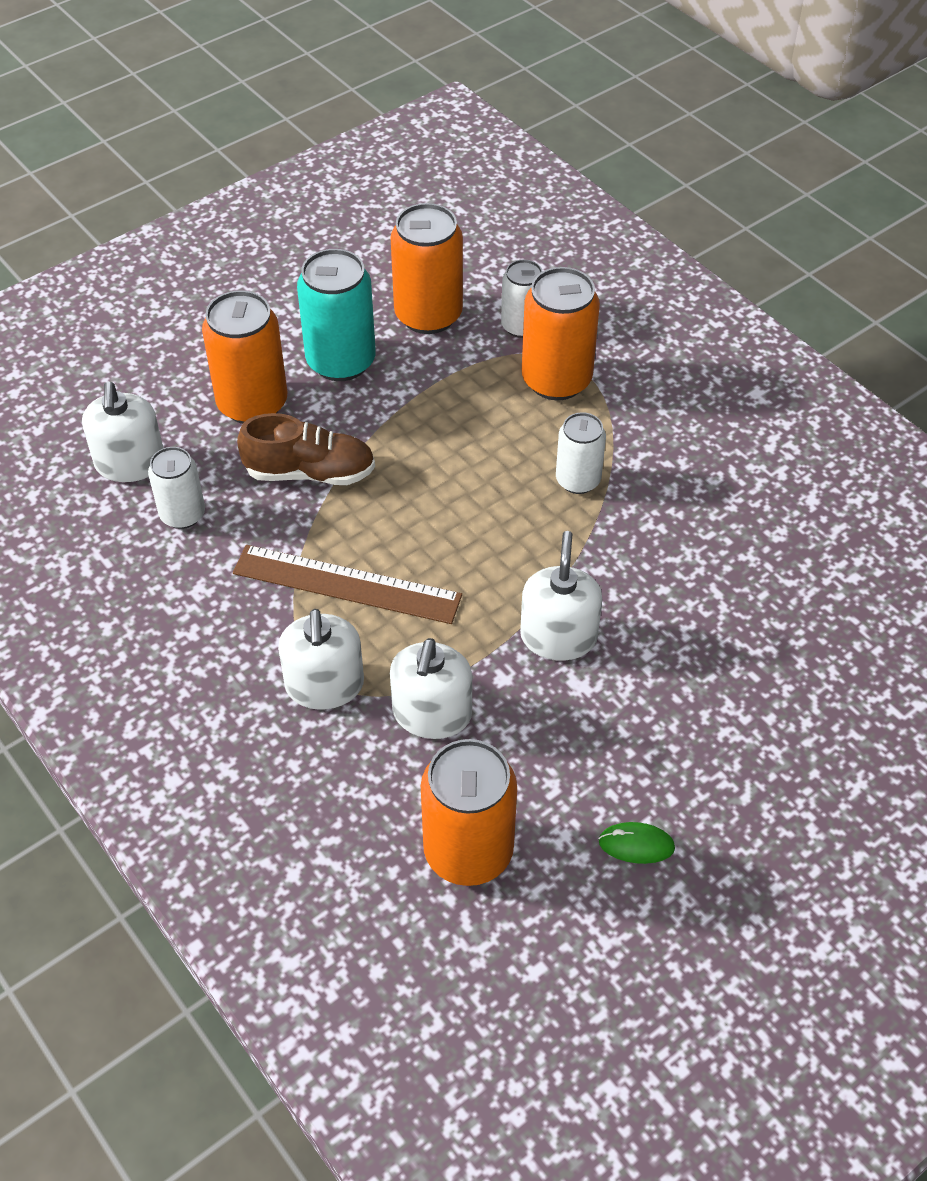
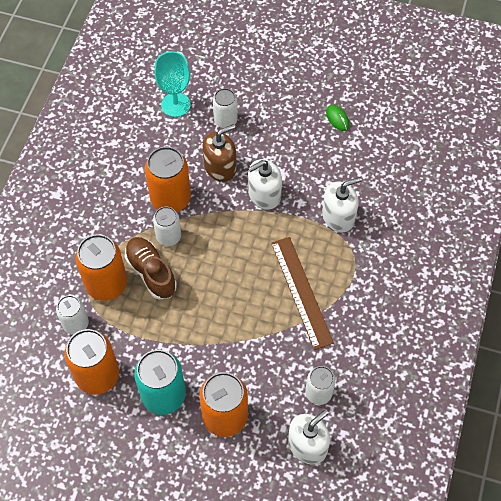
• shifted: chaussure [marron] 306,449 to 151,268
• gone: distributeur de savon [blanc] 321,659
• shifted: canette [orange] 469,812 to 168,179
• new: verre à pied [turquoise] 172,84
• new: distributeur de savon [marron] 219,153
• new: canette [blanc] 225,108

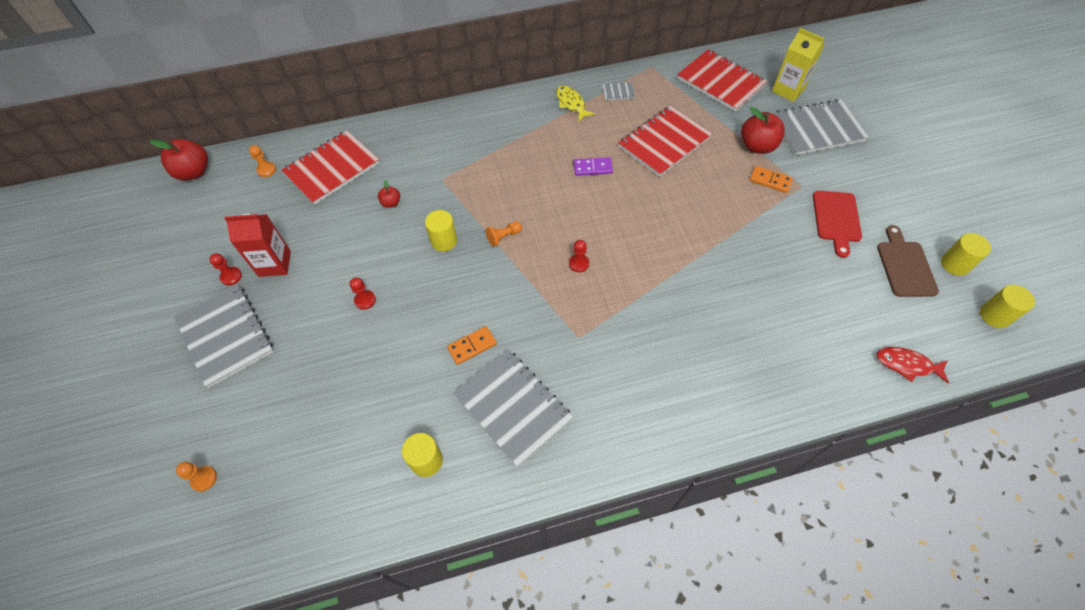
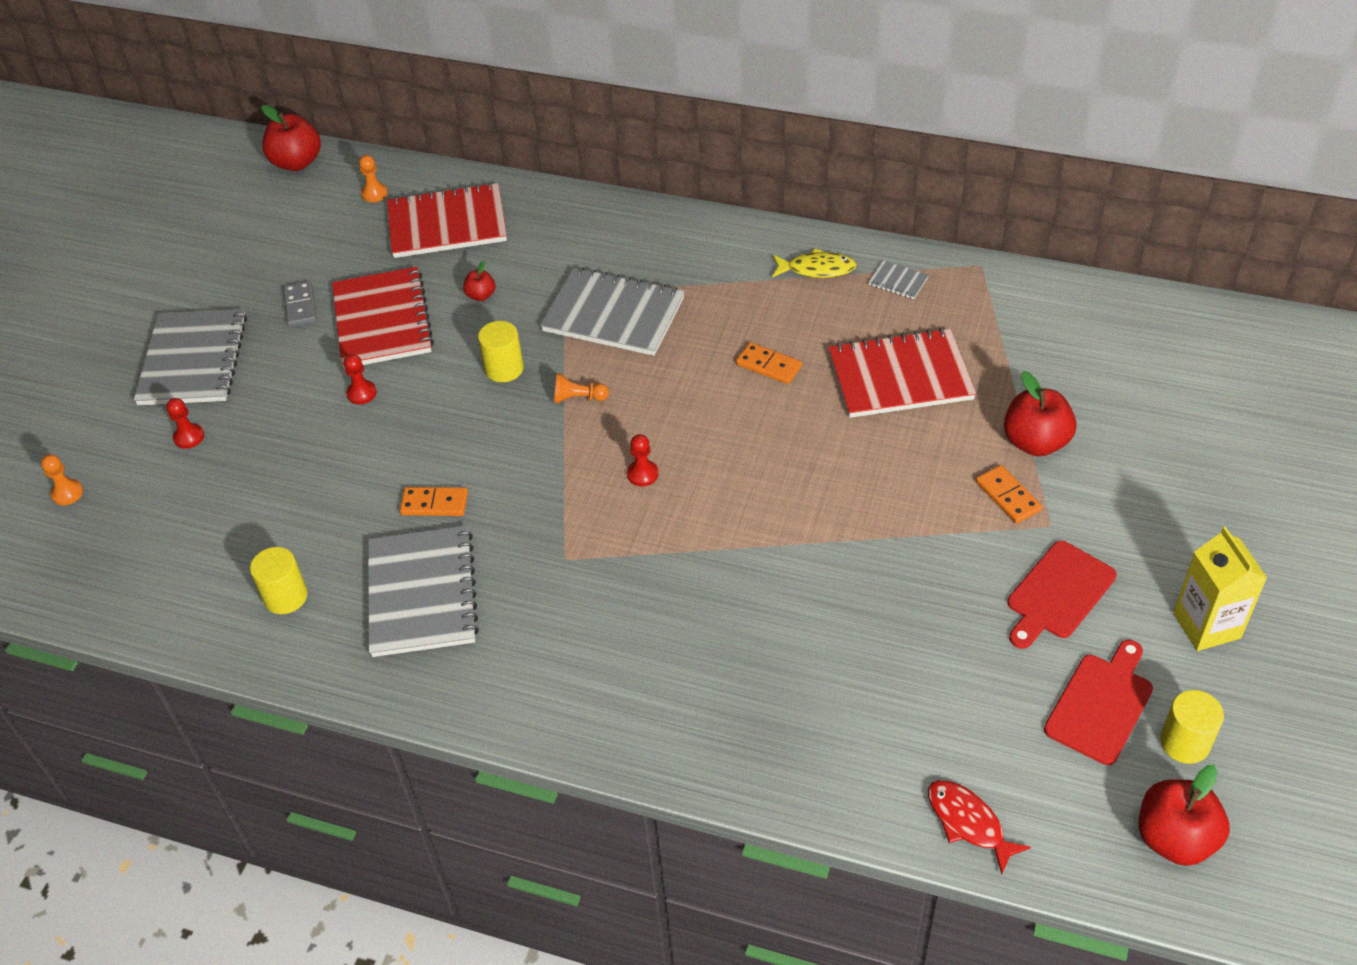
• shifted: pion [rouge] 225,269 to 185,423
• swapped: brique de lait [rouge] 257,245 to domino [gris] 300,304
• rotated: poisson [jaune] 575,103 = 814,263 90 degrees clockwise
• repainted: domino [violet] 593,166 to domino [orange] 769,363
• shifted: carnet [rouge] 722,80 to 383,318
• shifted: brique de lait [jaune] 798,65 to 1220,588
• shifted: carnet [gris] 820,127 to 612,311
• repainted: planche à découper [marron] 908,261 to planche à découper [rouge] 1098,702
• swapped: cylindre [jaune] 1007,306 to pomme [rouge] 1184,815

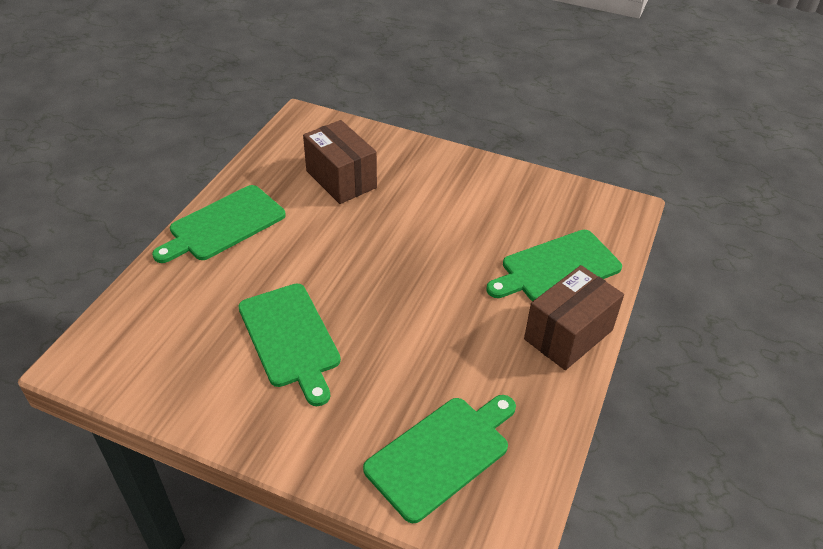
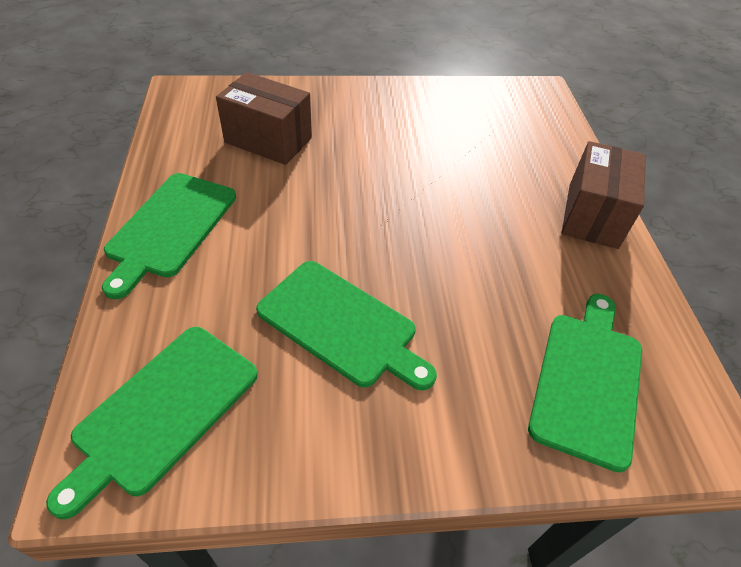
• shifted: planche à découper [vert] 554,265 to 152,423

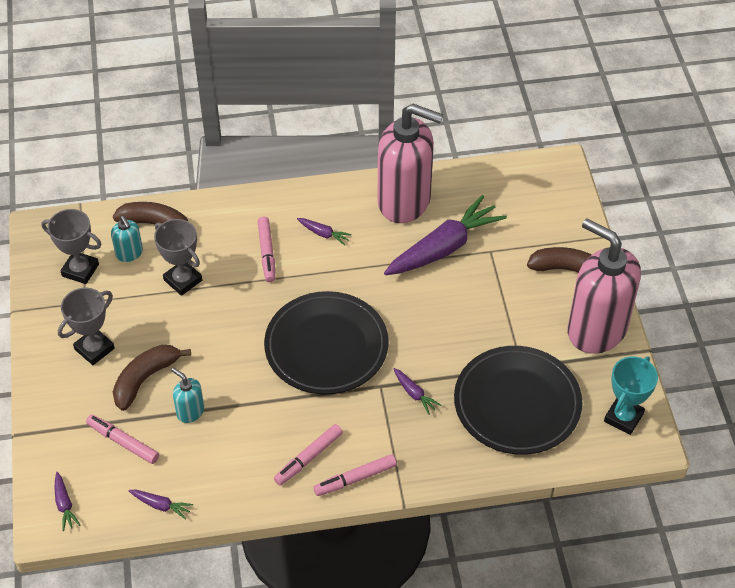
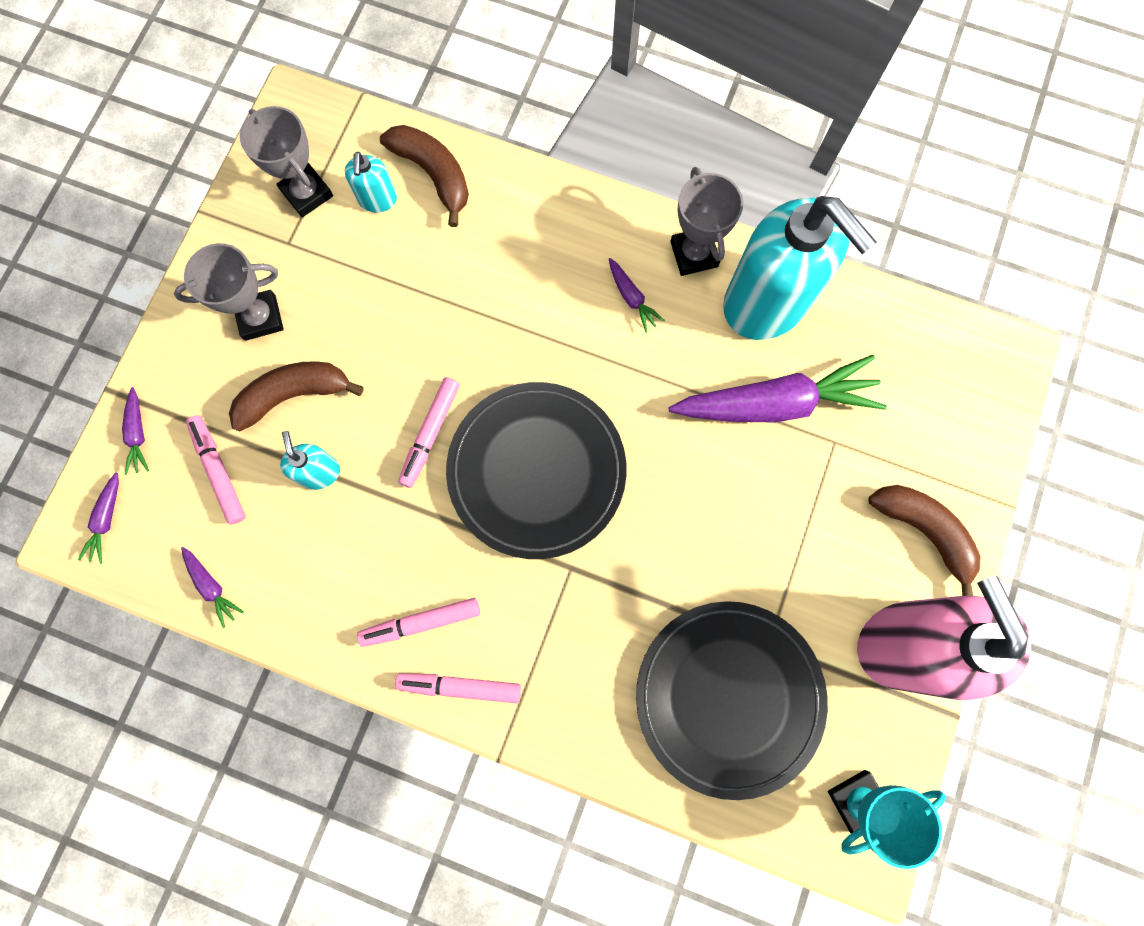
• shifted: trophée [gris] 178,257 to 706,221
• shifted: feutre [rose] 266,249 to 429,432
• repainted: distributeur de savon [rose] 410,163 to distributeur de savon [turquoise] 800,268
• shifted: carotte [violet] 417,391 to 135,431

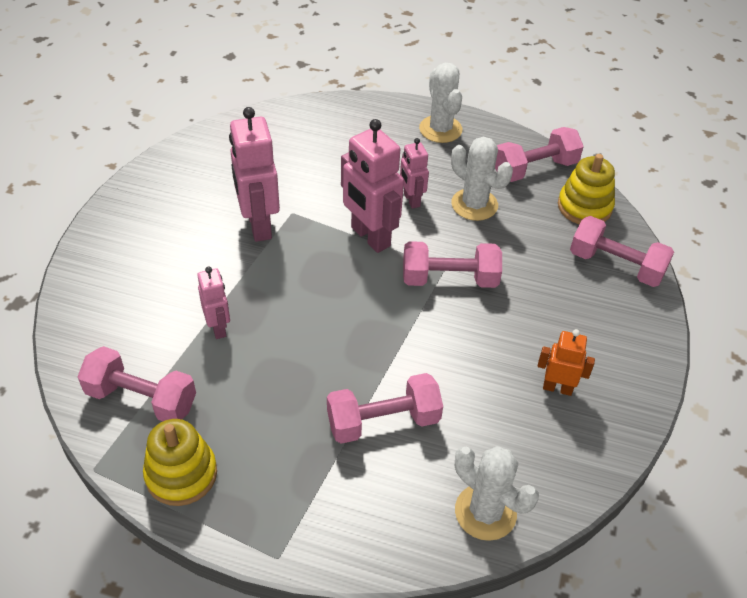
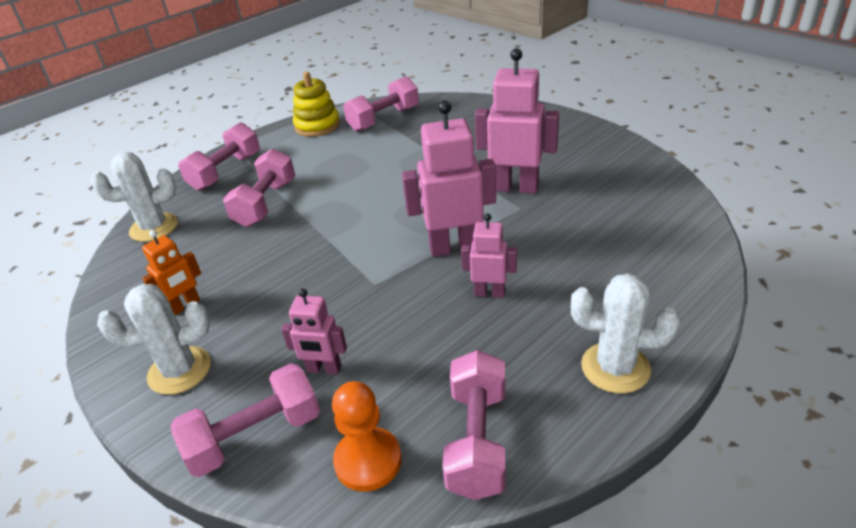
• shifted: robot [rose] 213,302 to 314,332
• shifted: haltère [rose] 452,264 to 219,156
• shifted: cactus [blanc] 482,179 to 154,339
• swapped: jouet à empiler [jaune] 586,189 to pion [orange] 367,436

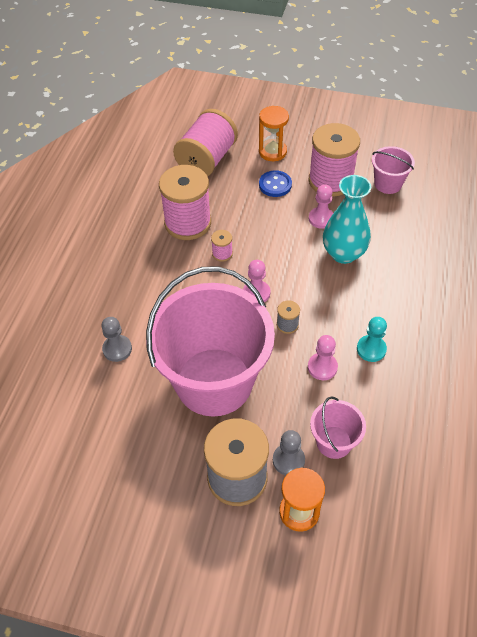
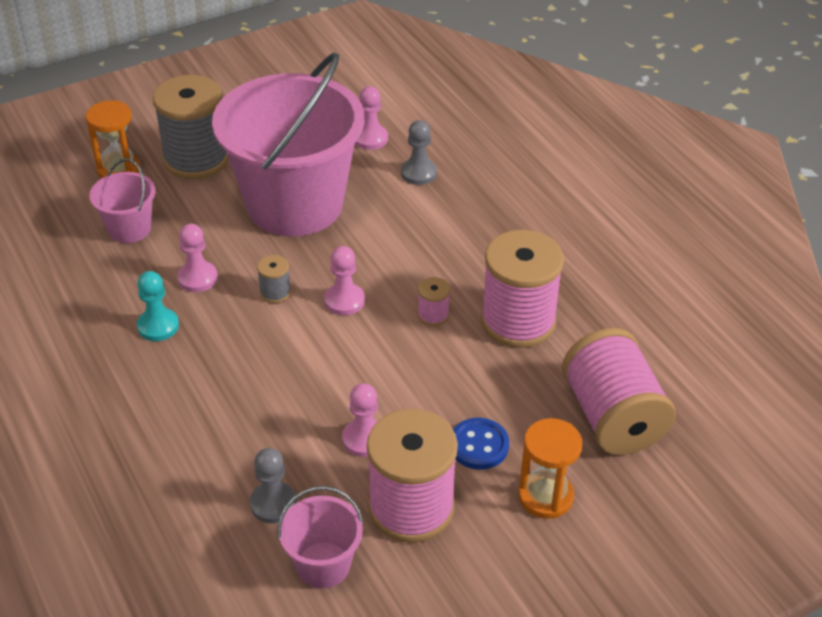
• shifted: pion [gris] 289,452 to 273,485
• gone: vase [turquoise] 347,219
• new: pion [rose] 371,118

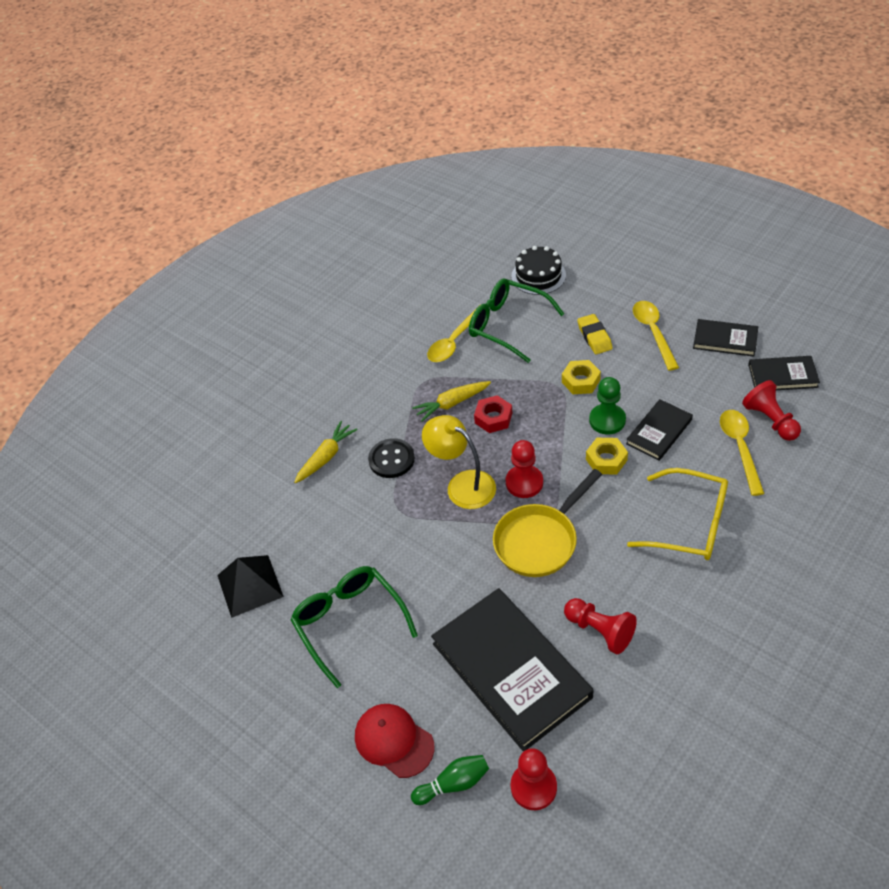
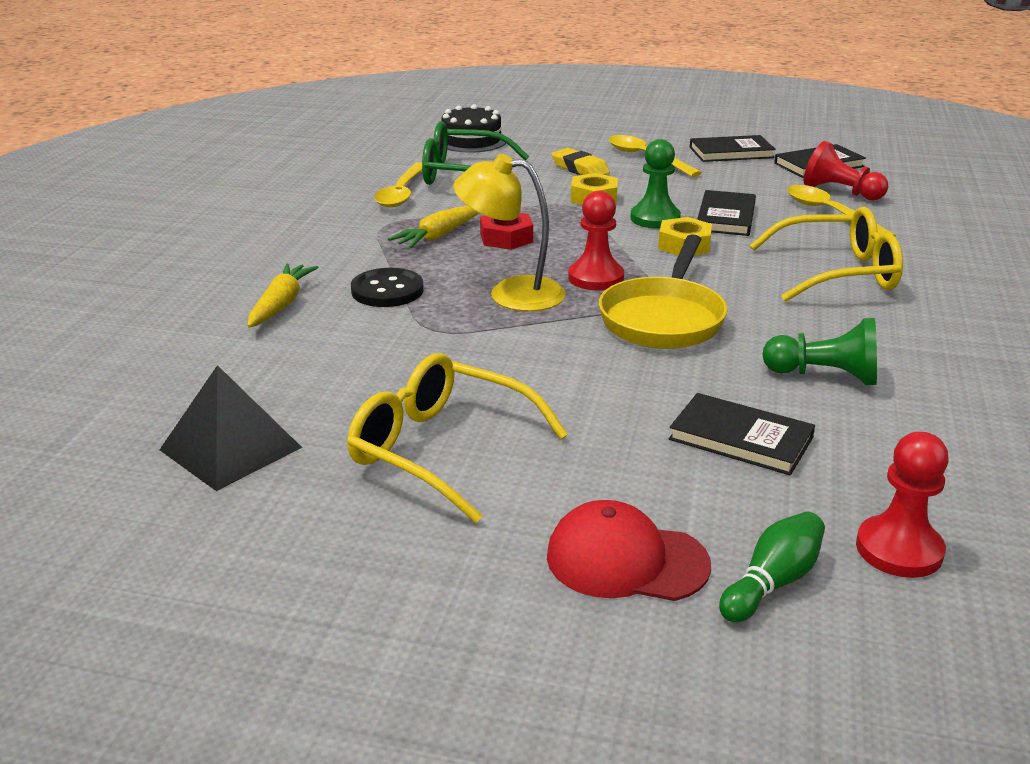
• repainted: lunettes [vert] 354,627 to lunettes [jaune] 457,438
• scaled: livre [noir] 512,670 = 742,434 x0.51
• repainted: pion [rouge] 600,626 to pion [vert] 819,351

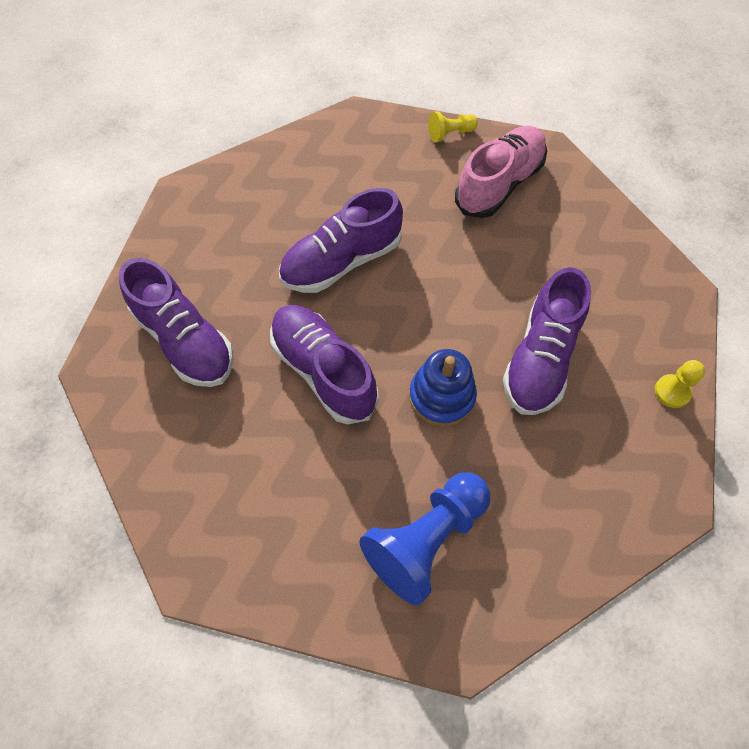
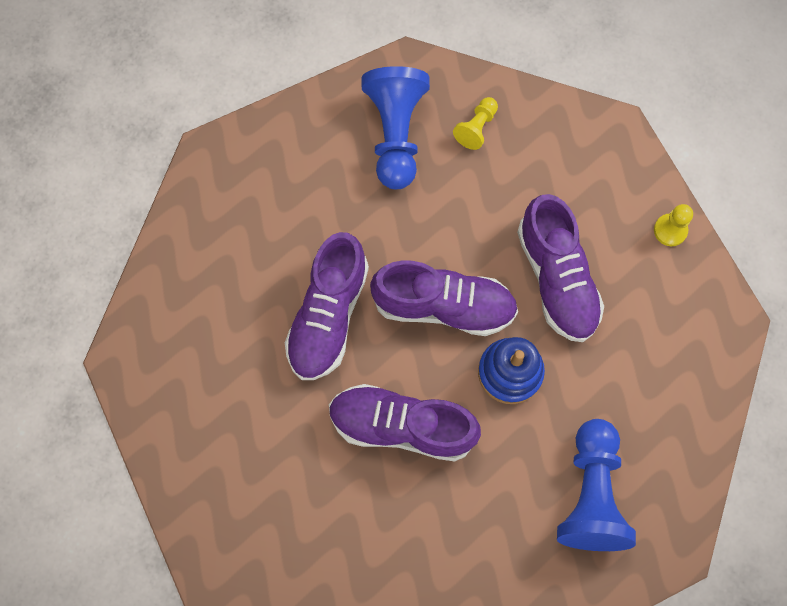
• shifted: chaussure [violet] 176,322 to 444,298
• shifted: pion [jaune] 453,126 to 475,123
• swapped: chaussure [rose] 501,172 to pion [bleu] 396,127

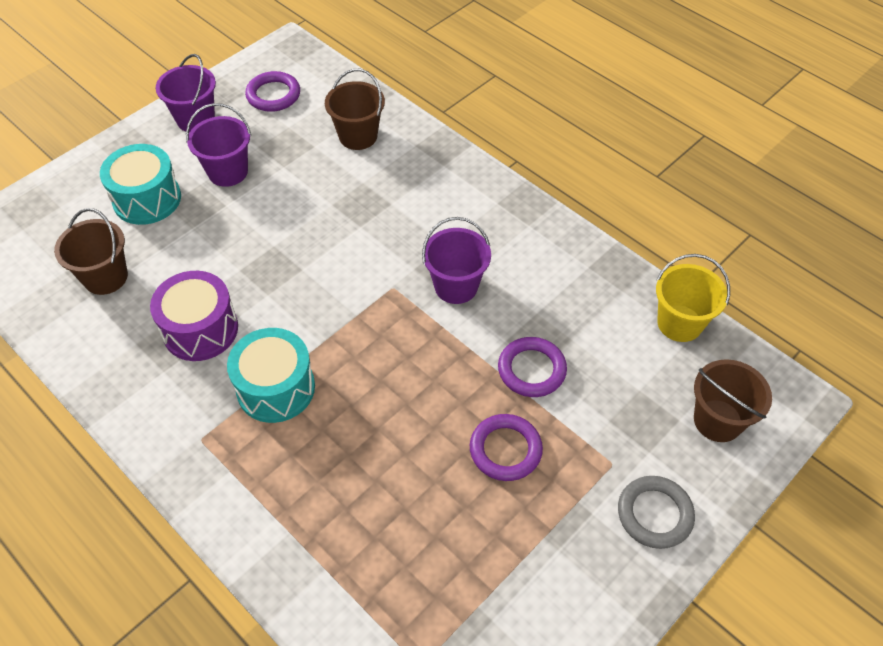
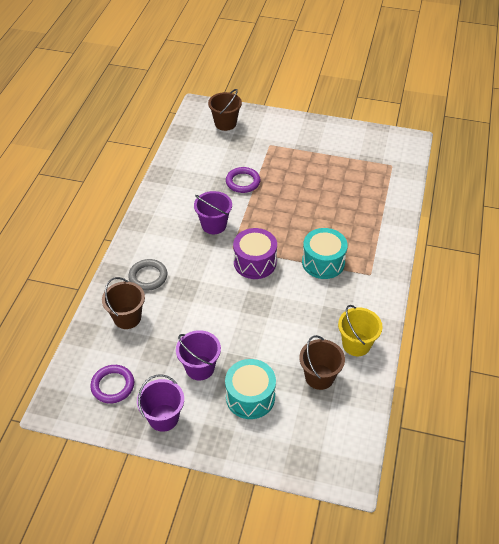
• shifted: tambour [violet] 194,316 to 255,253
• gone: anneau [violet] 506,447
• shifted: anneau [gris] 656,512 to 147,275
• shifted: seau [jaune] 693,298 to 360,330

